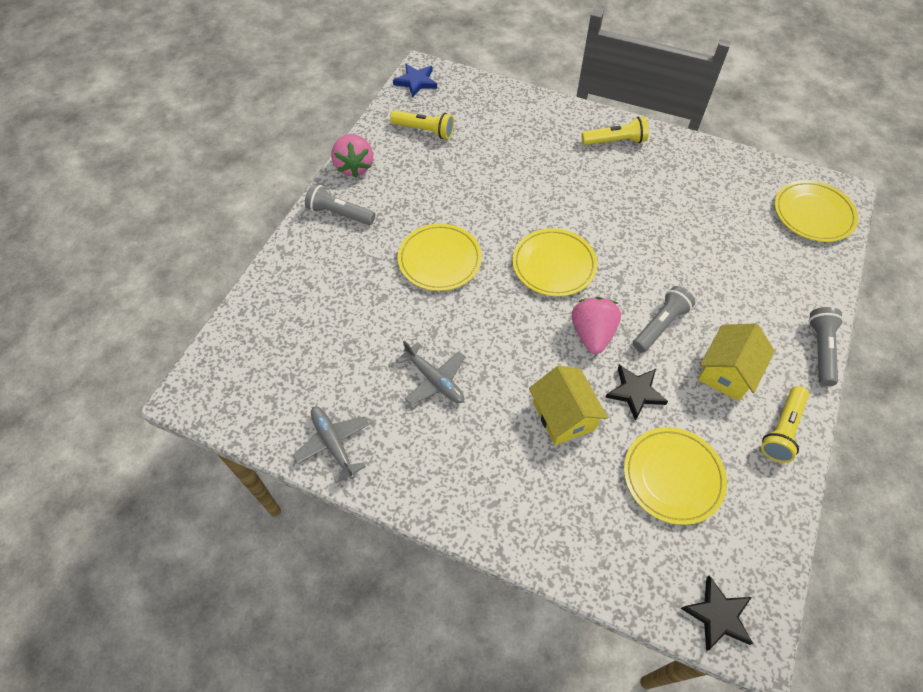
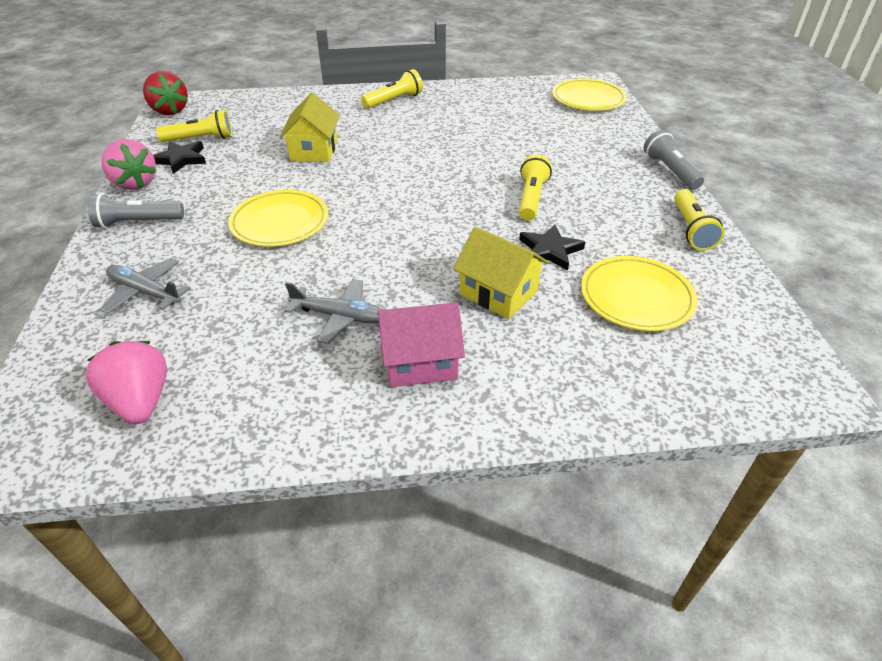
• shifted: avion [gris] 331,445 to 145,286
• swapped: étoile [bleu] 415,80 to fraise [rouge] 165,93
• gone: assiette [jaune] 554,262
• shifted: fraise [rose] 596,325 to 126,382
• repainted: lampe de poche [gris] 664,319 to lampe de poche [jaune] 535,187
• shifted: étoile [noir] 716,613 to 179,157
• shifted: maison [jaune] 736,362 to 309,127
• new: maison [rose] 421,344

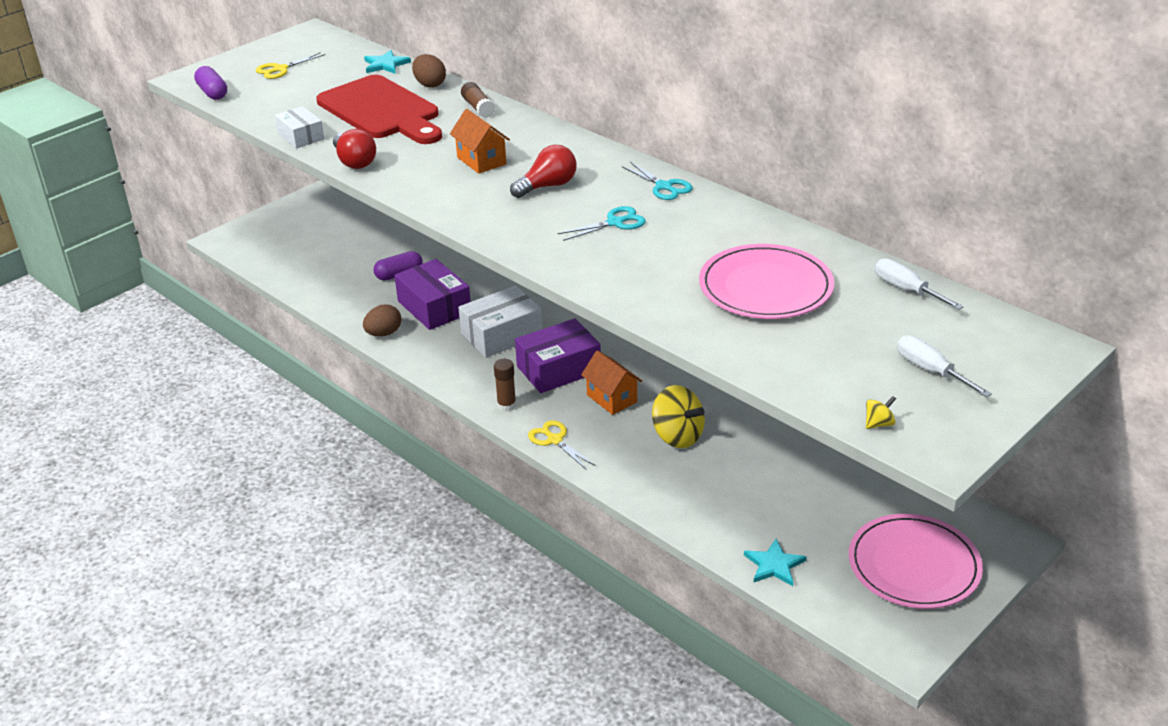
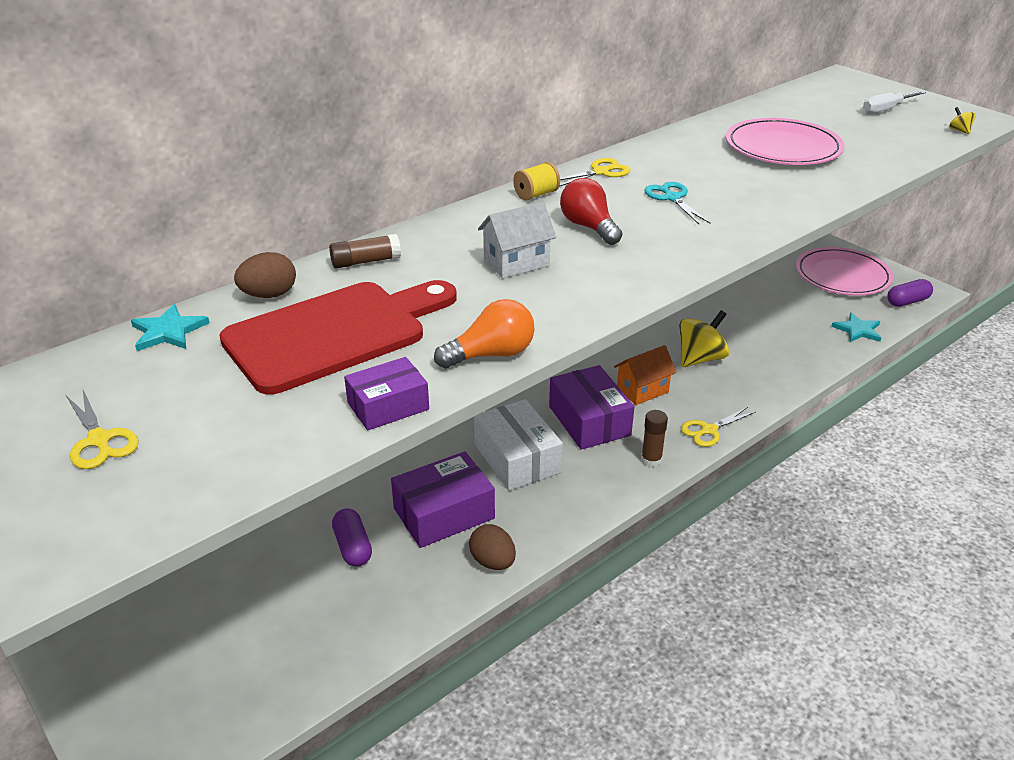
• shifted: gélule [violet] 210,83 to 910,293
• repainted: boîte [blanc] 300,127 to boîte [violet] 386,394
• repainted: ampoule [rouge] 354,149 to ampoule [orange] 484,334
• repainted: maison [orange] 480,141 to maison [blanc] 517,240
• repainted: ciseaux [turquoise] 657,181 to ciseaux [jaune] 595,172
• gone: tournevis [blanc] 919,284
• new: bobine [jaune] 536,181

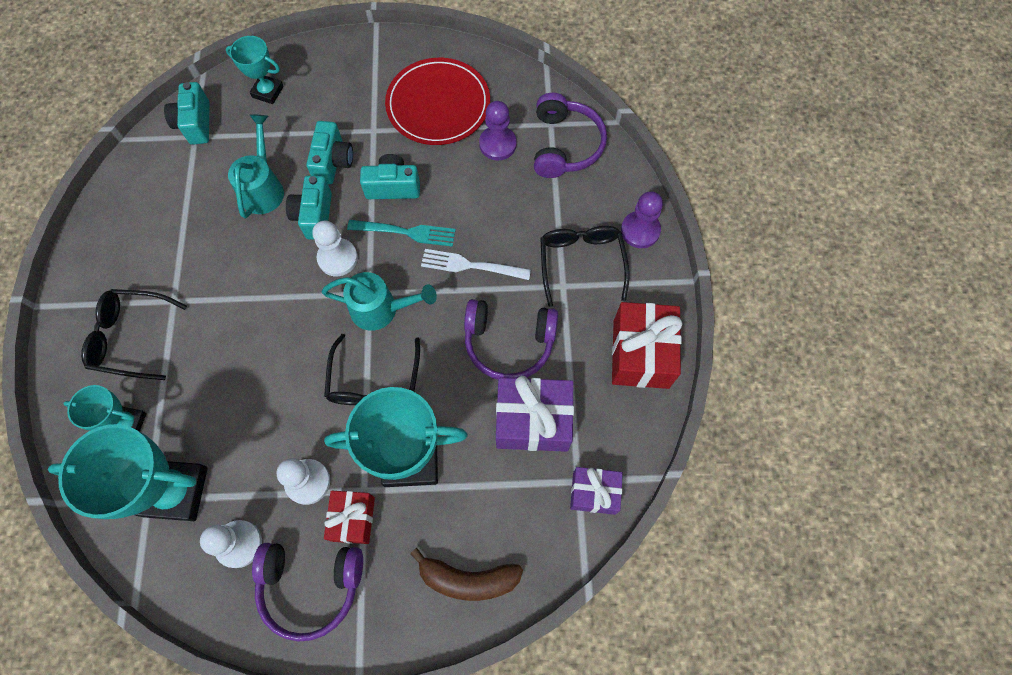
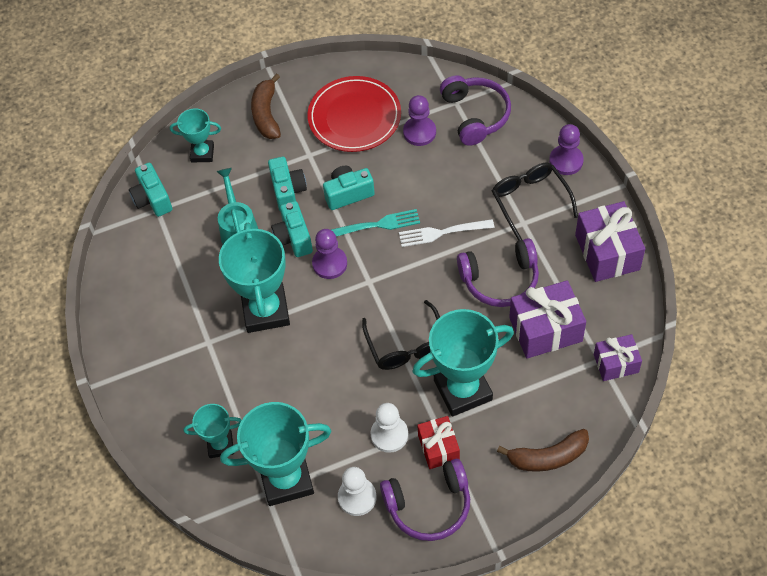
• gone: lunettes [noir] 134,334
• repainted: pion [blanc] 335,248 to pion [violet] 329,254
• gone: arrosoir [turquoise] 379,301
• repainted: cadeau [rouge] 647,345 to cadeau [violet] 610,241
• new: trophée [turquoise] 254,278
• new: banane [marron] 266,106

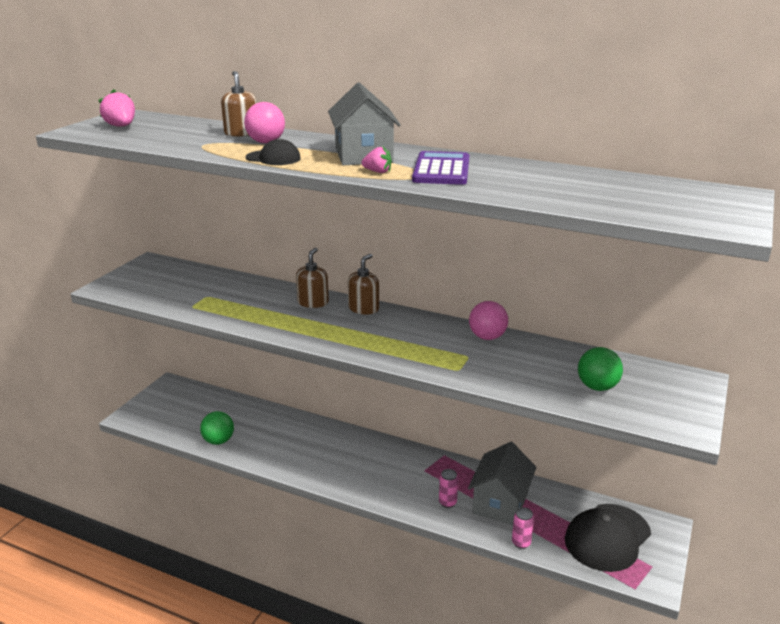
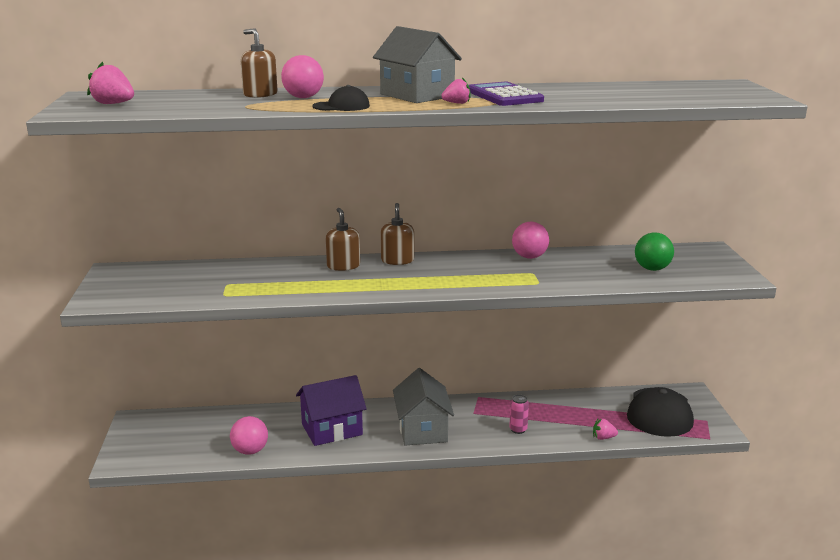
• repainted: balle [vert] 217,428 to balle [rose] 249,435
• shifted: maison [gris] 502,483 to 423,406
• swapped: canette [rose] 523,528 to fraise [rose] 605,429
• new: maison [violet] 331,410

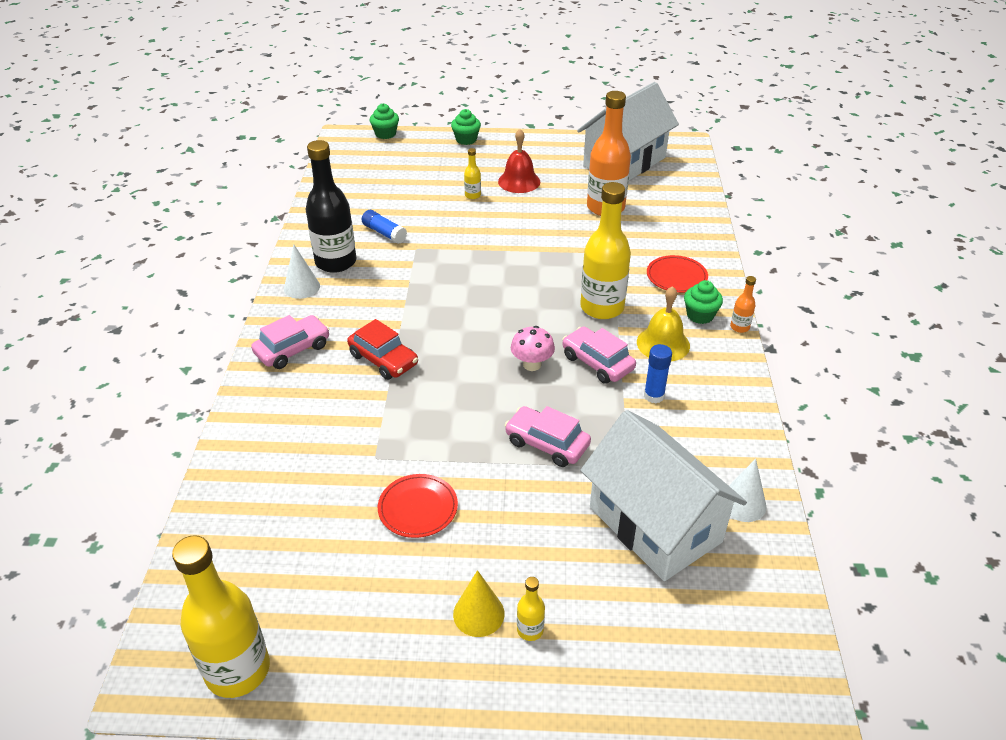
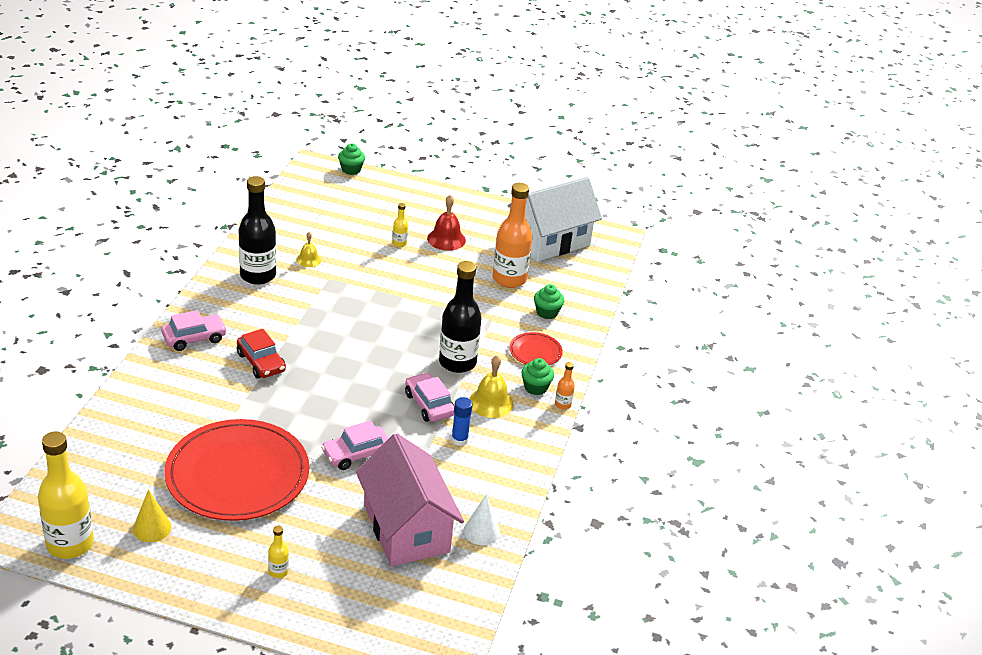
• gone: cône [blanc] 302,272
• swapped: bâton de colle [bleu] 384,227 to cloche [jaune] 308,249
• scaled: assiette [rouge] 418,506 = 237,470 x2.30
• shifted: muffin [vert] 466,127 to 549,301
• shifted: cône [jaune] 479,603 to 152,515
• rotated: voiture [rose] 548,436 = 355,445 75 degrees counterclockwise
• gone: champignon [rose] 533,348
• repainted: bouteille [jaune] 605,250 to bouteille [noir] 460,317
• repainted: maison [blanc] 664,495 to maison [rose] 410,499

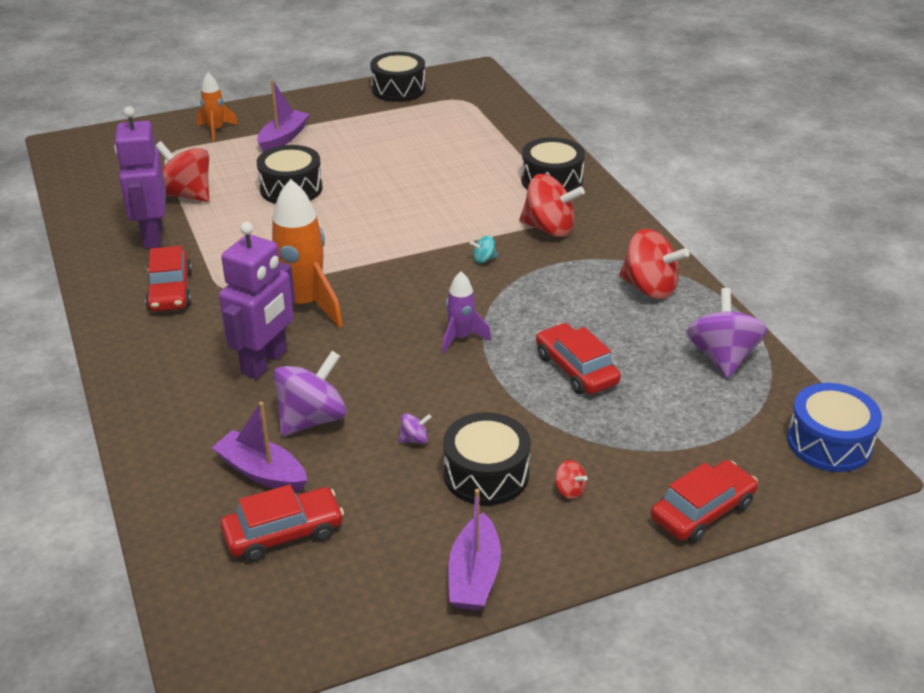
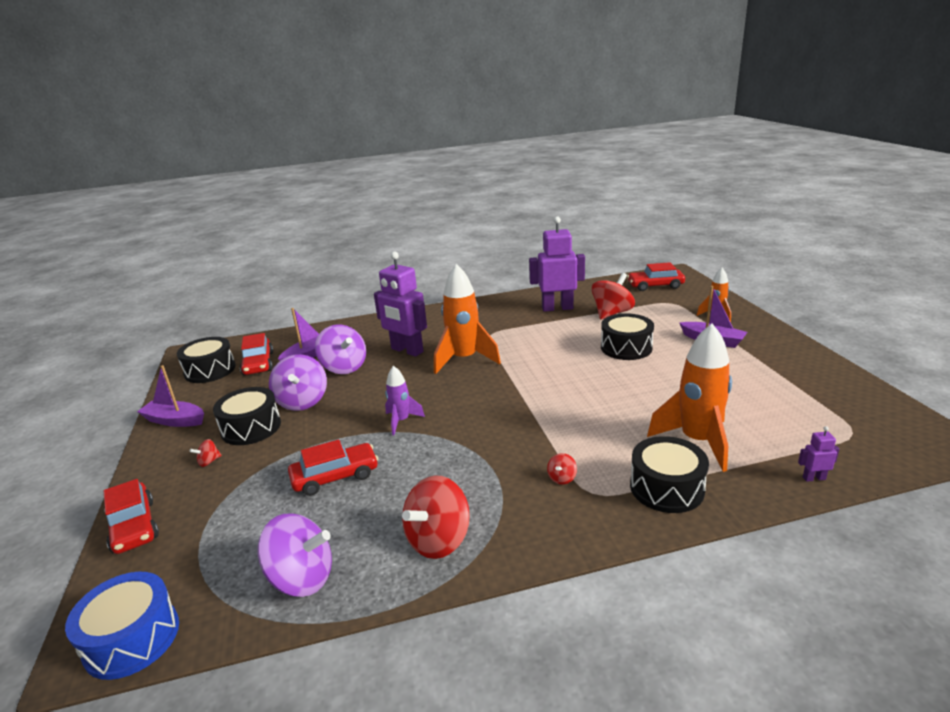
• shifted: voiture [rouge] 168,279 to 656,276
• shifted: tambour [noir] 398,77 to 206,360
• scaled: toupie [violet] 415,428 = 298,382 x2.31
• gone: toupie [turquoise] 484,249
• scaled: toupie [rouge] 552,205 = 562,468 x0.43
• new: fusée [orange] 689,398
• new: robot [violet] 818,454

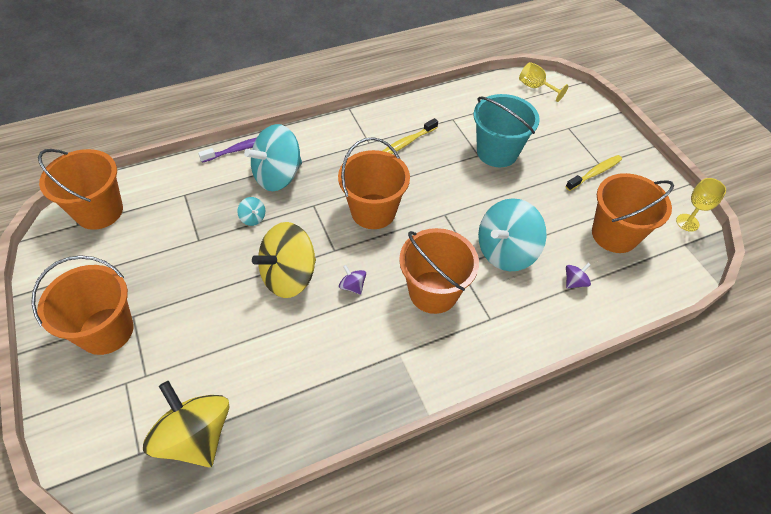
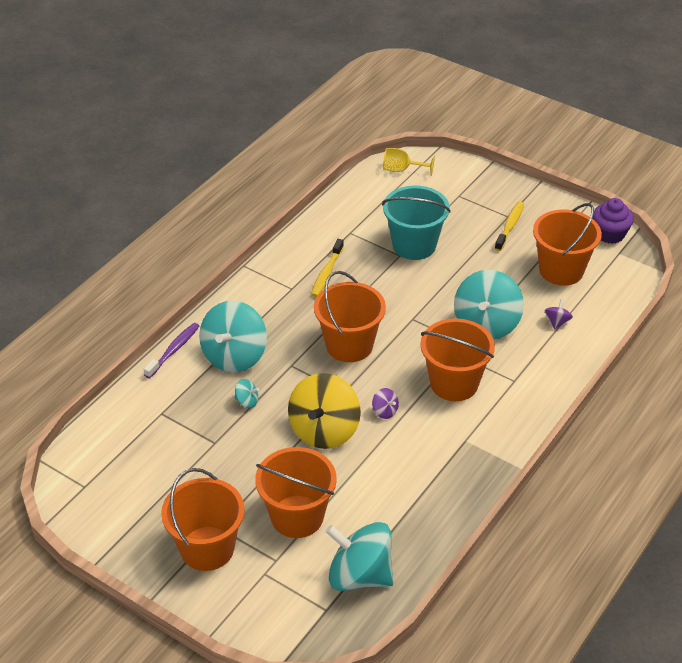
• shifted: seau [orange] 80,189 to 296,492
• repainted: toupie [jaune] 186,424 to toupie [turquoise] 359,556
• rotated: toupie [violet] 352,280 = 385,403 150 degrees counterclockwise
• swapped: verre à pied [jaune] 701,205 to muffin [violet] 613,221

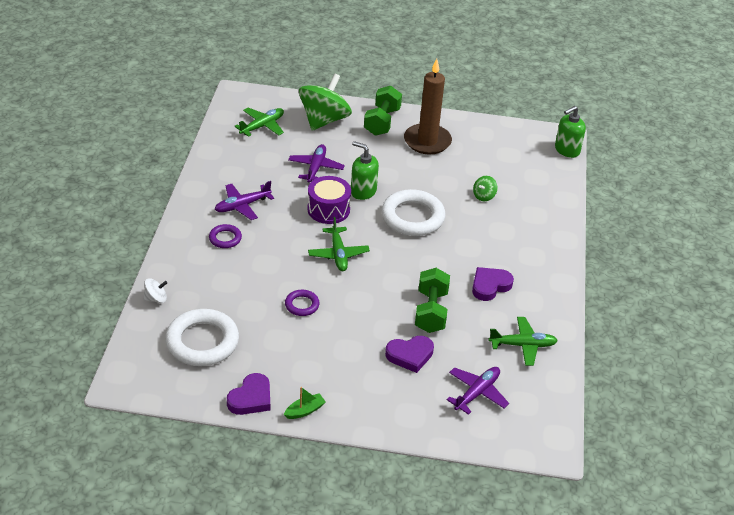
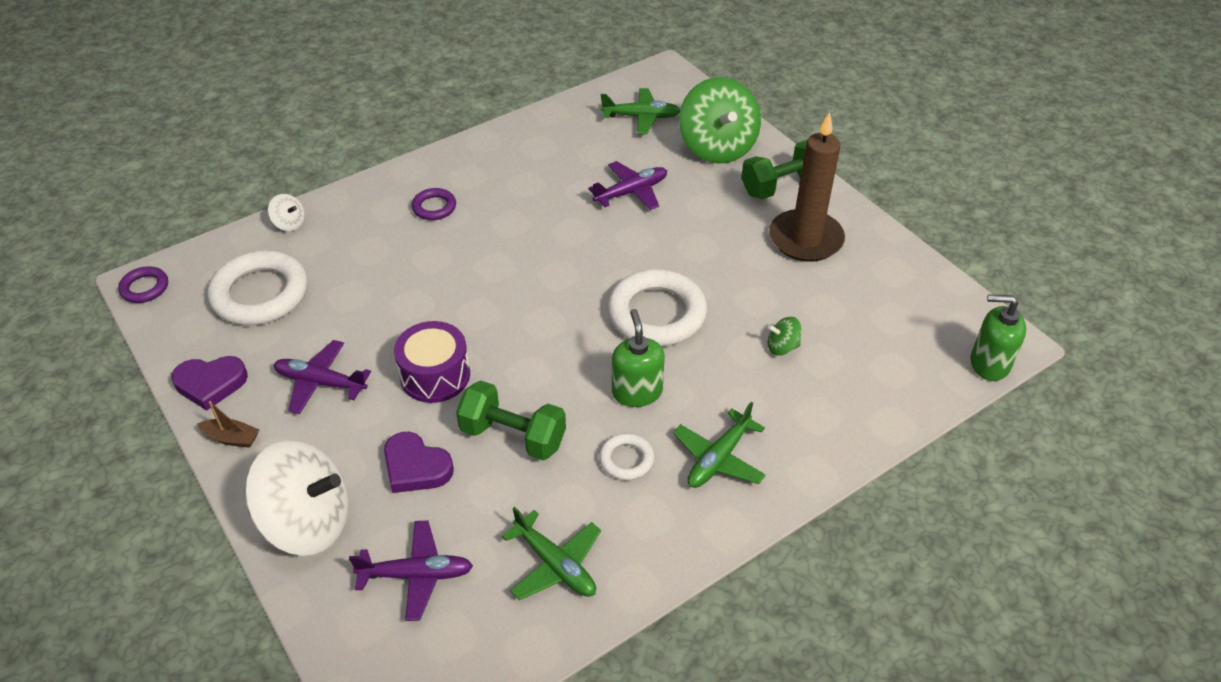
• shifted: avion [violet] 244,200 to 322,377
• repainted: bateau [vert] 305,403 to bateau [marron] 228,424
• shifted: anneau [violet] 302,303 to 143,284
• rotated: toupie [vert] 325,102 = 720,120 90 degrees clockwise
• shifted: tambour [violet] 329,200 to 432,362
• shifted: avion [vert] 339,244 to 719,445
• shifted: distributeur de savon [vert] 365,170 to 638,358
• rotated: haltère [vert] 432,300 = 511,420 60 degrees clockwise
• swapped: cœur [violet] 493,284 to anneau [blanc] 626,456
• new: toupie [blanc] 296,498

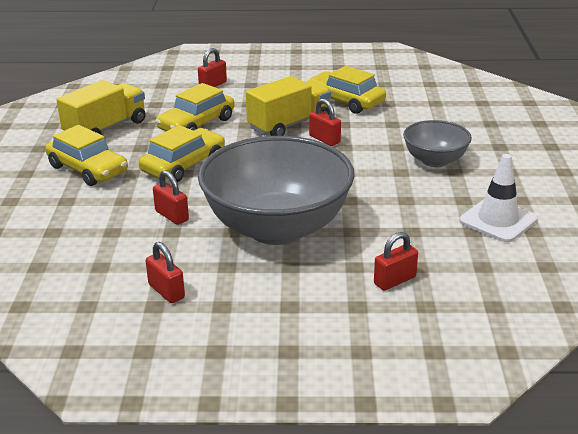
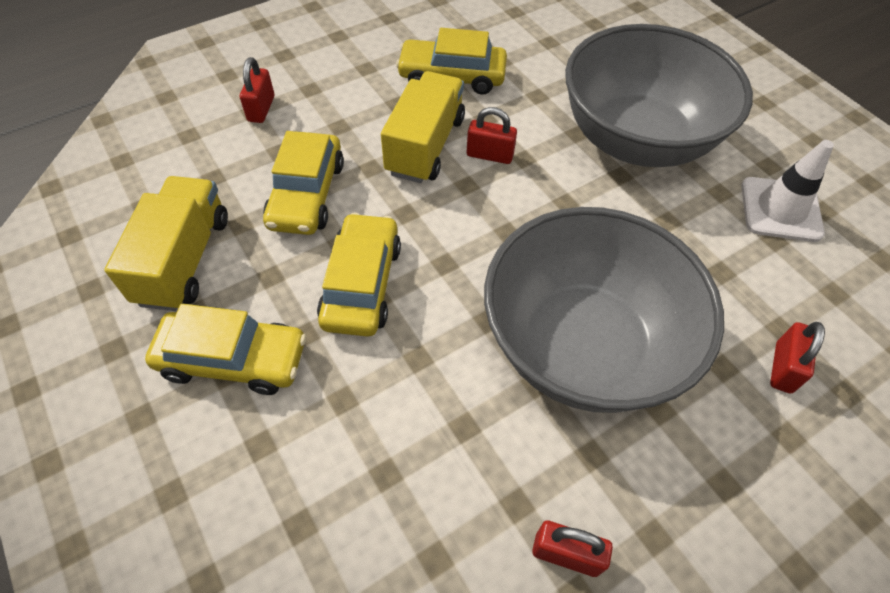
• gone: cadenas [rouge] 171,197
• scaled: bol [gris] 437,143 = 659,95 x2.00

